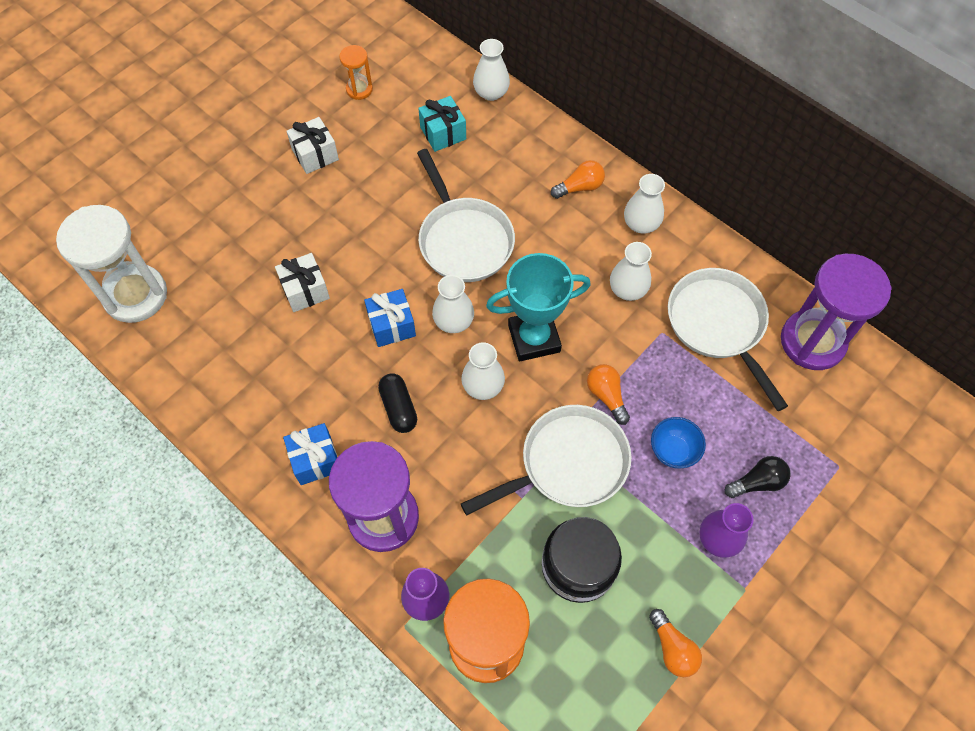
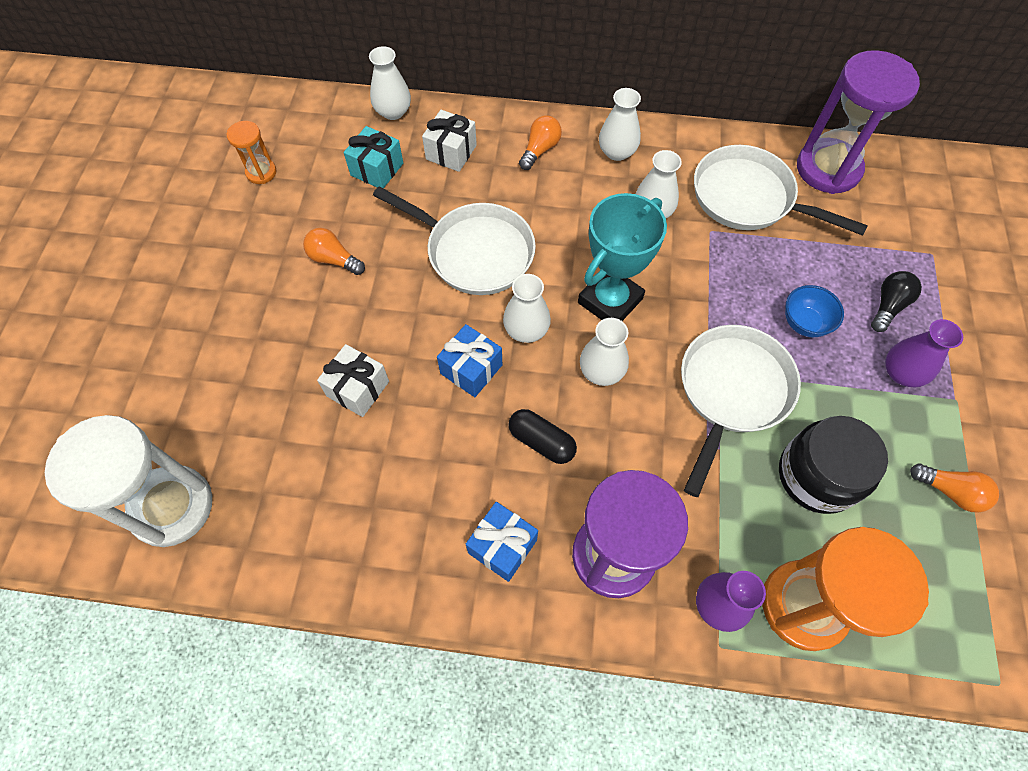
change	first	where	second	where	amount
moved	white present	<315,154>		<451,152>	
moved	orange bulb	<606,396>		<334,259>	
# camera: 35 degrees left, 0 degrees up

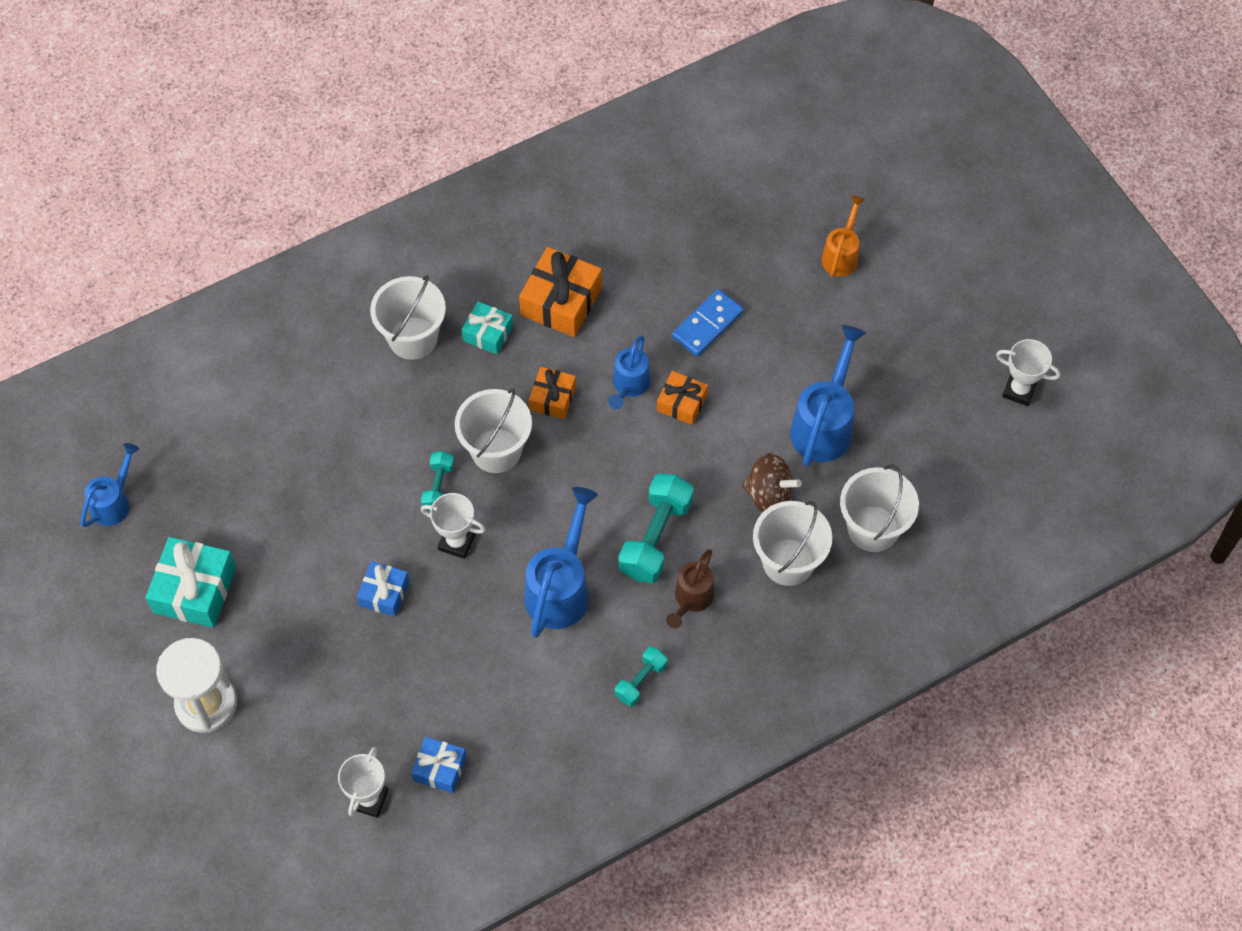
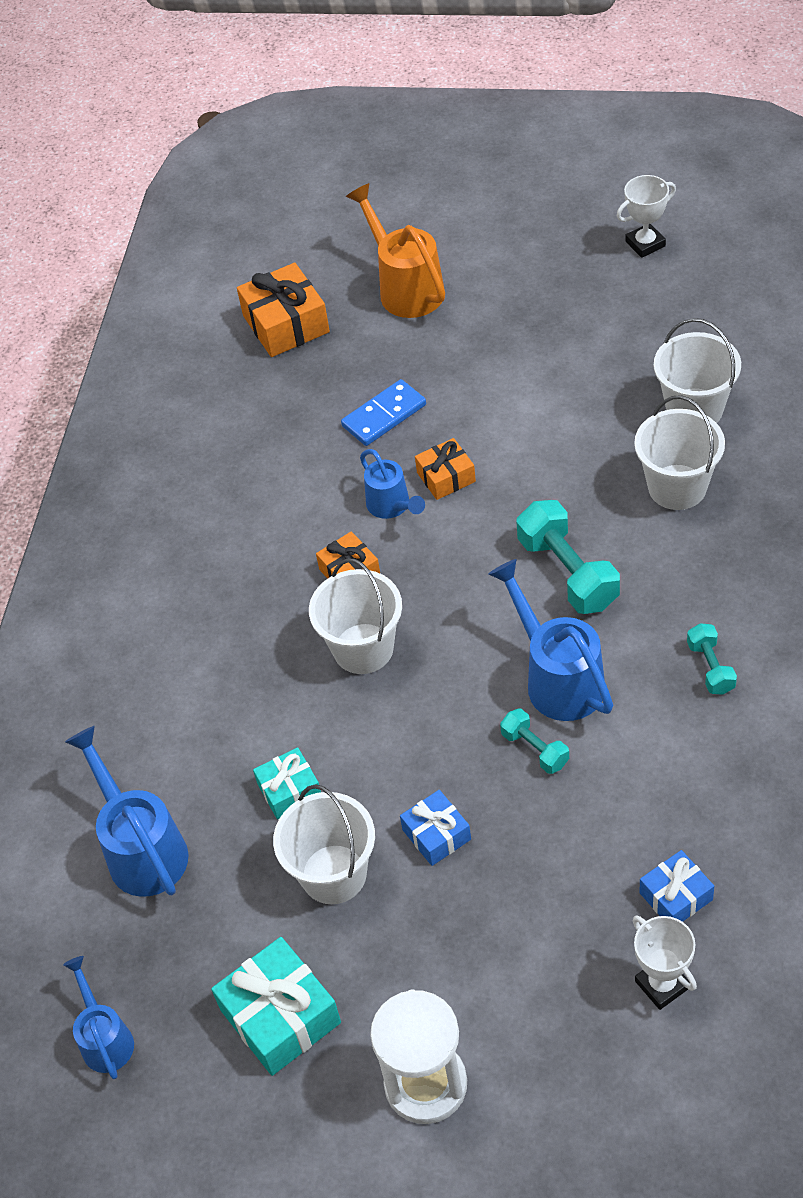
change	first	where	second	where	amount
resized	orange watering can	<841,255>		<406,288>	x1.62
moved	orange present	<561,301>		<286,324>	
moved	white sand bucket	<413,338>		<333,874>	
turned	blue domino piece	<707,324>		<384,415>	60 degrees clockwise
moved	turquoise present	<488,333>		<289,790>	
moved	blue watering can	<824,424>		<142,849>	
moved	turquoise free weight	<438,487>		<535,749>	
removed	russet spinning top	<769,495>			
removed	white award cup	<456,542>			
removed	russet watering can	<691,599>			
# camera: 45 degrees left, 10 degrees down

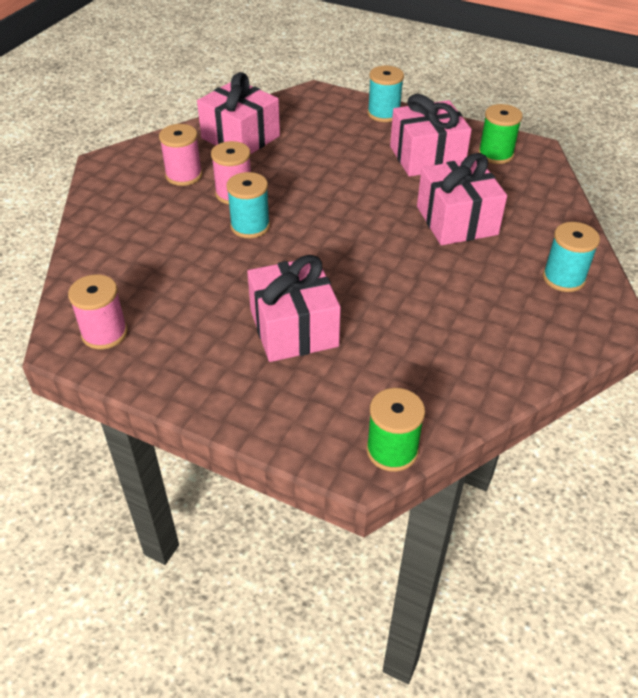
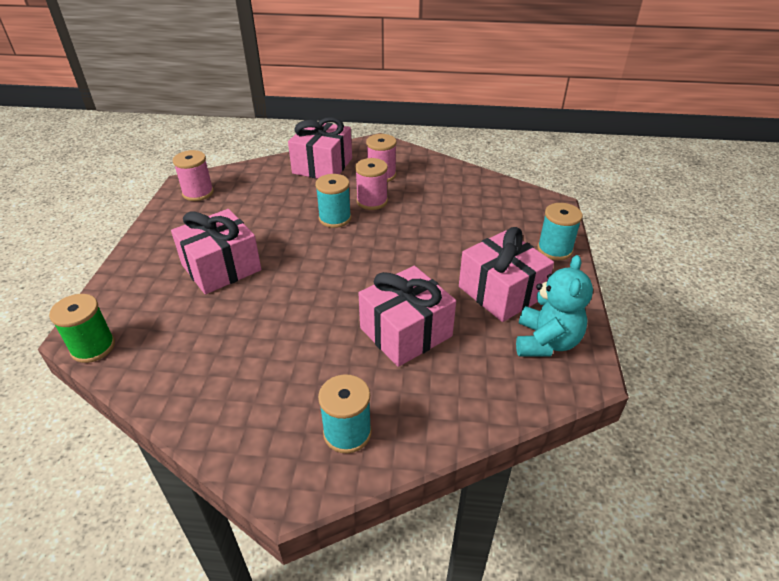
change	first	where	second	where	amount
moved	rose-pink present	<240,137>		<322,166>	
replaced	emerald bobbin	<495,154>	turquoise teddy	<546,342>	
# camera: 70 degrees right, 5 degrees down

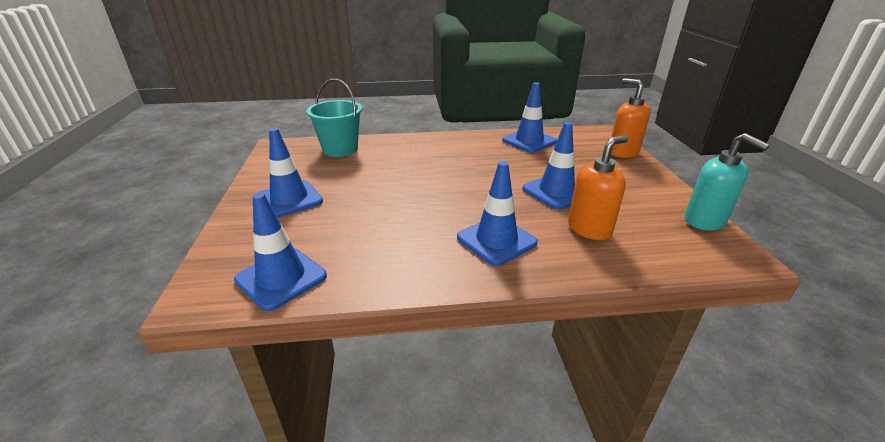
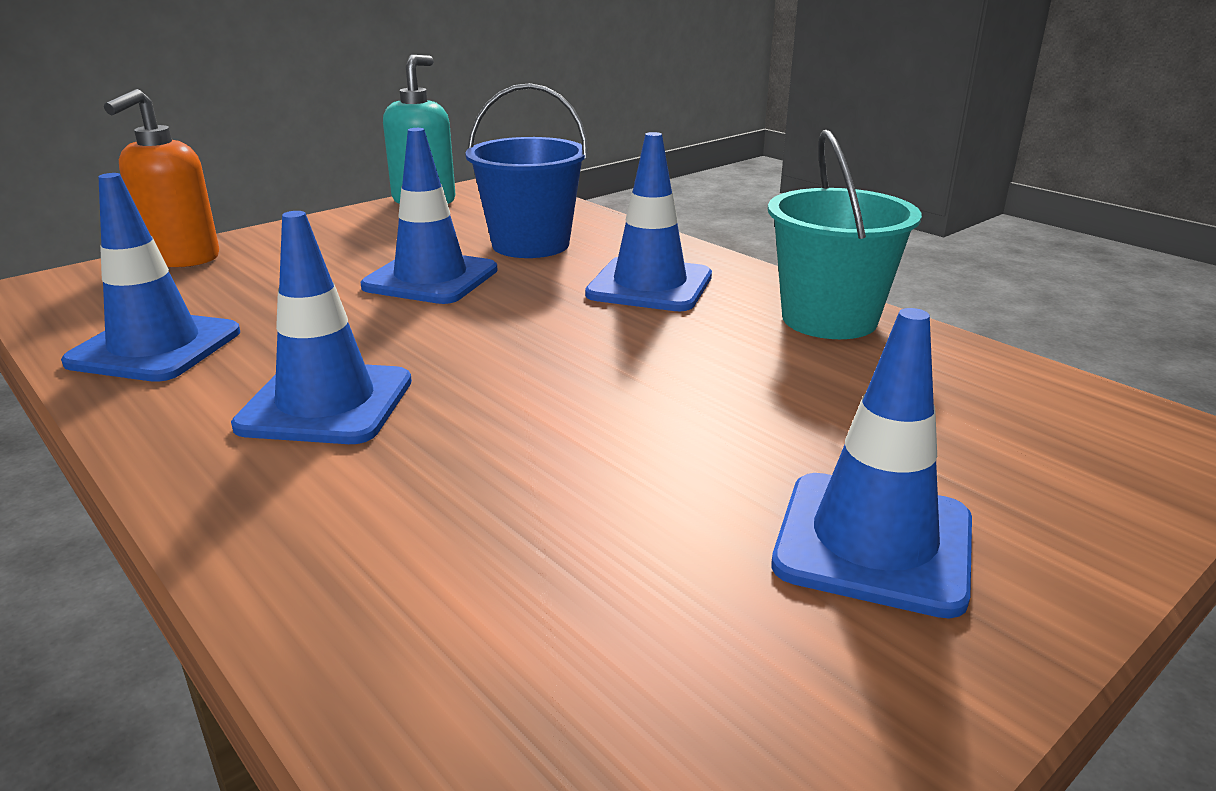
change	first	where	second	where	amount
moved	turquoise sand bucket	<340,149>		<829,319>	
replaced	orange pump bottle	<589,229>	blue sand bucket	<530,244>	
moved	blue traffic cone	<281,278>		<326,404>	
# camera: 125 degrees left, 5 degrees down

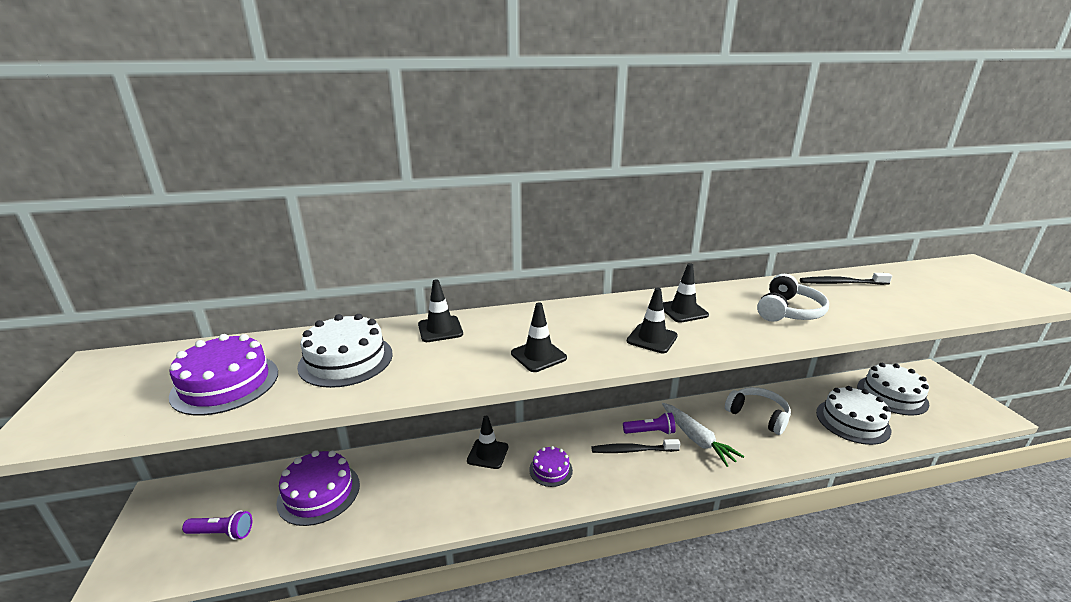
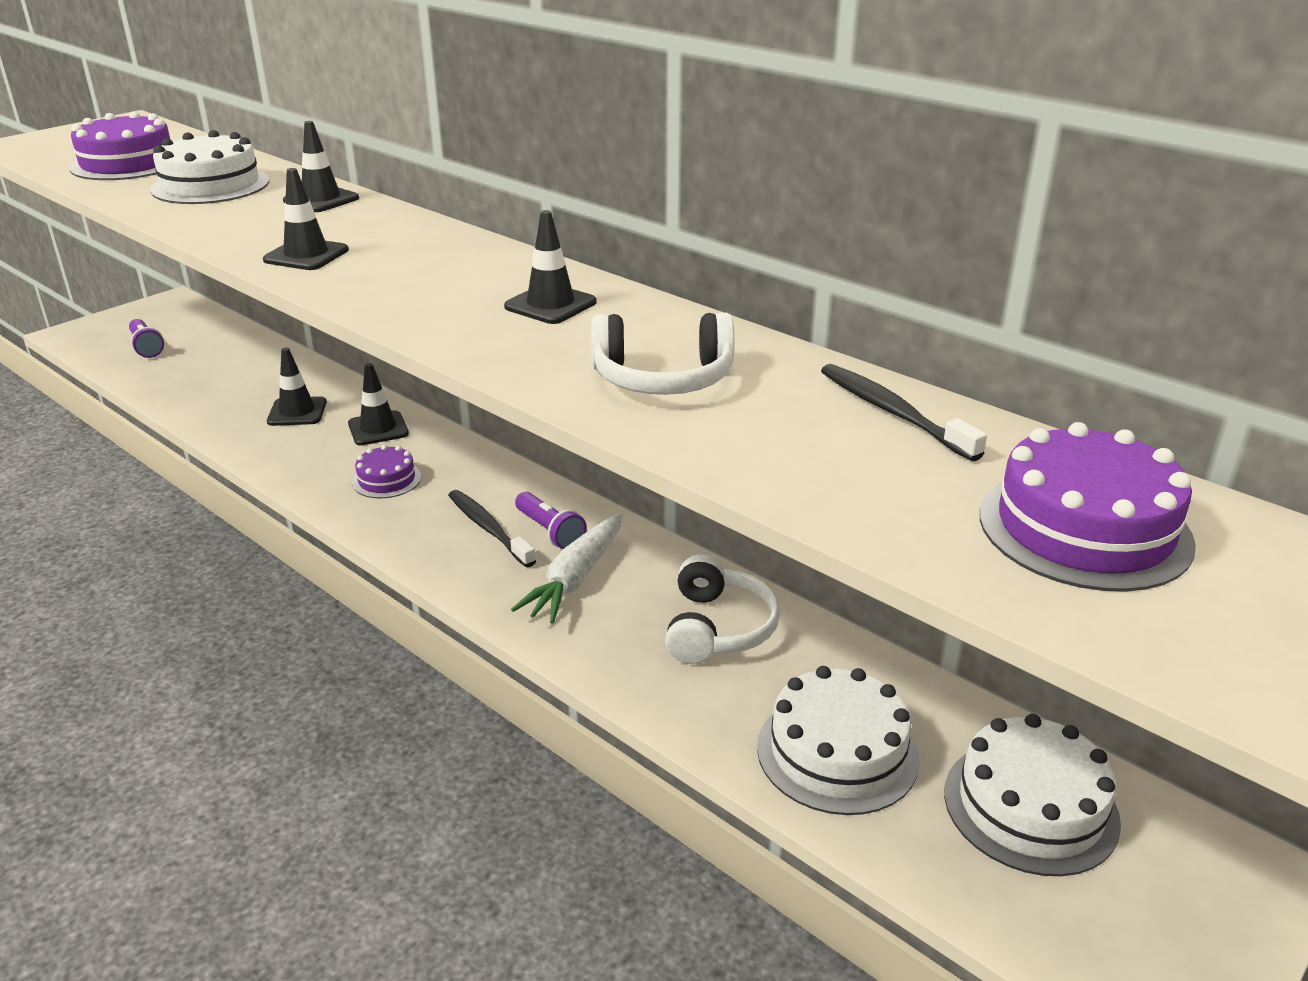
change	first	where	second	where	amount
moved	jet-black traffic cone	<652,338>		<297,412>	
moved	violet gateau	<319,493>		<1084,528>	
# camera: 55 degrees right, 5 degrees up

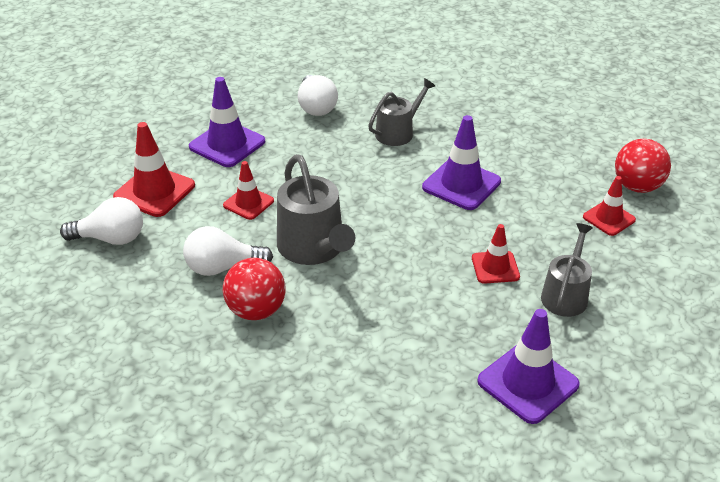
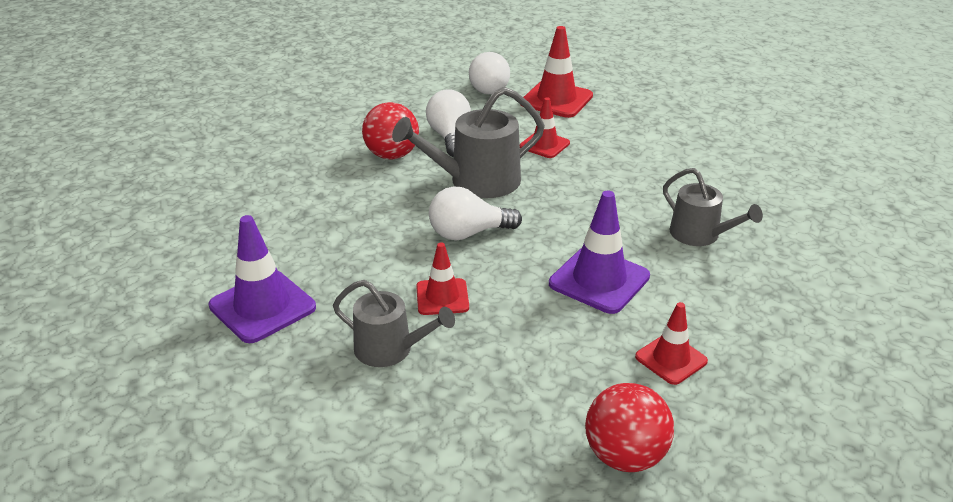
change	first	where	second	where	amount
moved	white bulb	<316,107>		<468,233>	
removed	violet traffic cone	<227,144>			
moved	crimson traffic cone	<609,218>		<671,359>	
# camera: 90 degrees right, 5 degrees down

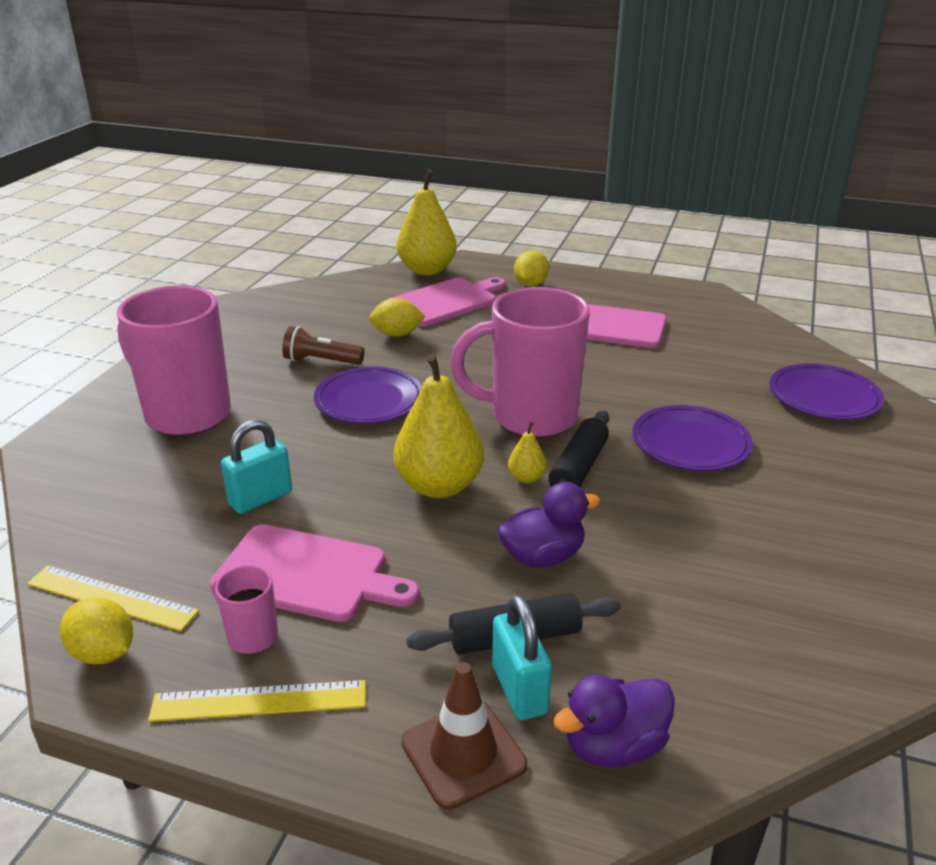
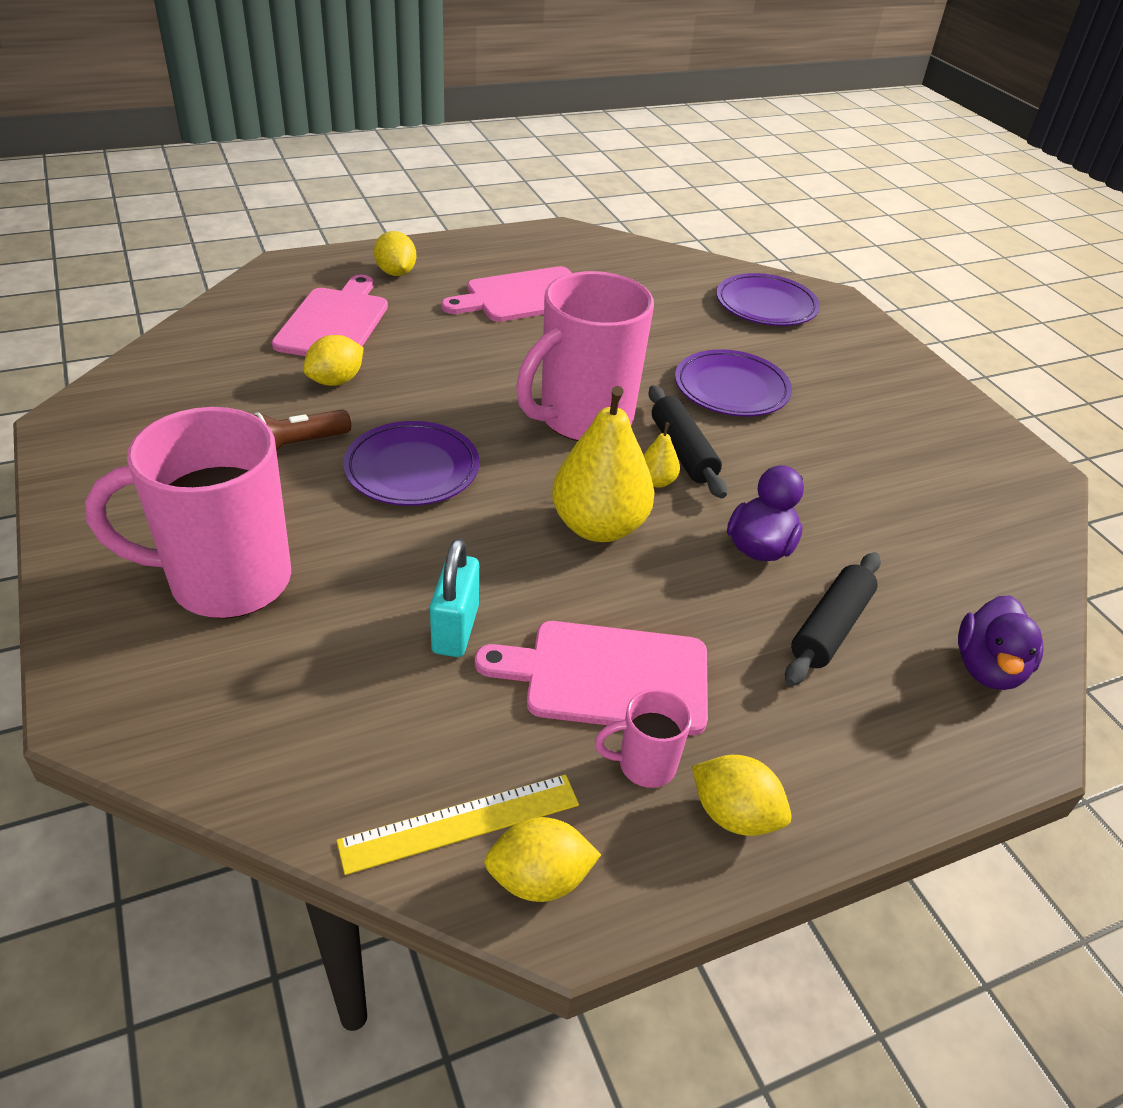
change	first	where	second	where	amount
removed	golden toy pear	<427,270>			
turned	rose-pink bread board	<307,574>		<608,677>	150 degrees counterclockwise
removed	turquoise padlock	<519,690>			
removed	russet traffic cone	<463,753>			
replaced	golden straightedge	<259,701>	golden toy lemon	<734,815>	
# camera: 45 degrees left, 10 degrees up

